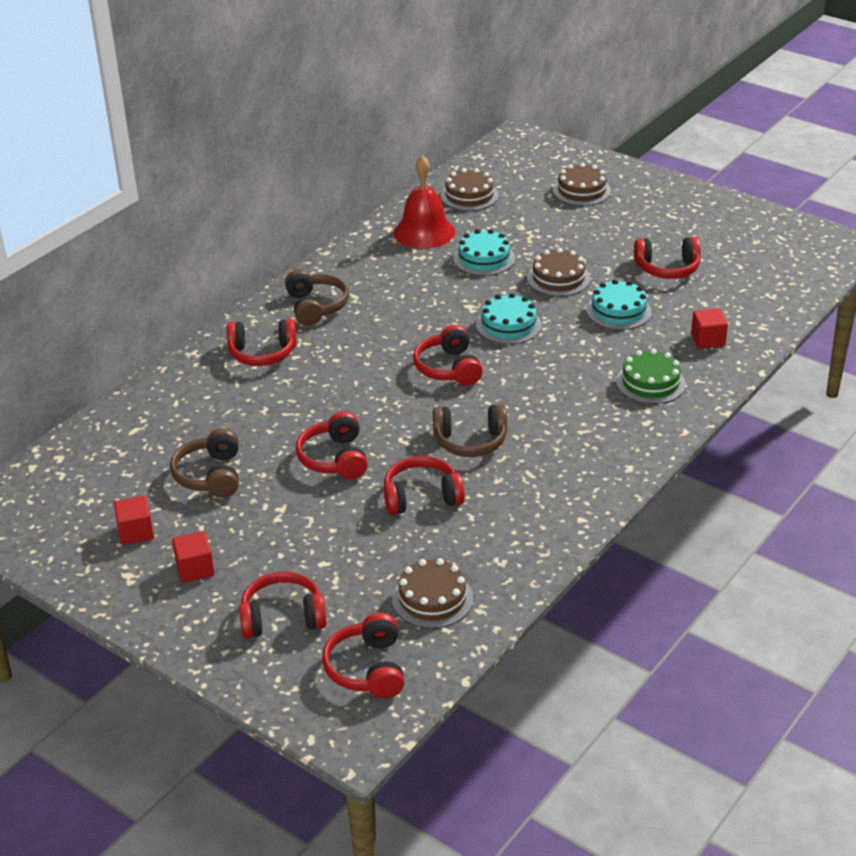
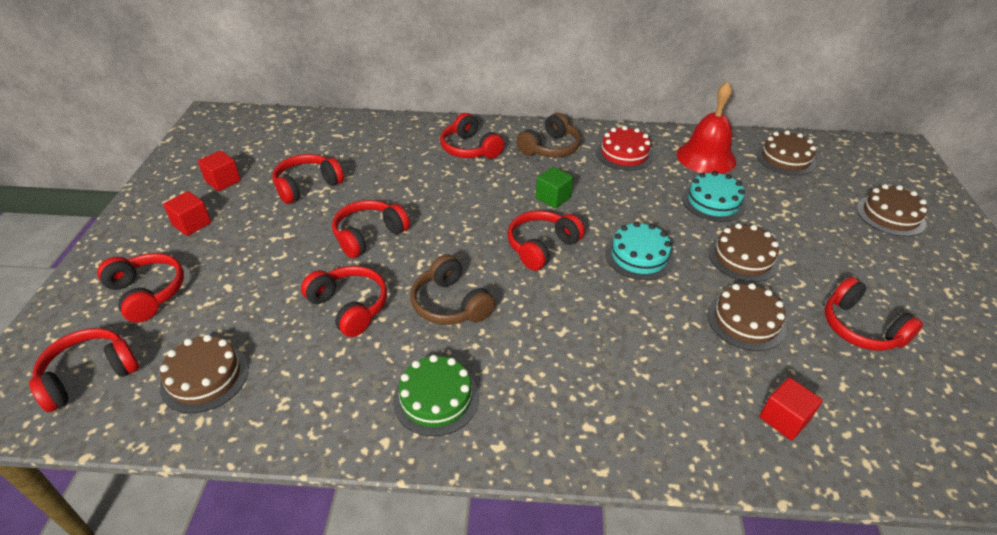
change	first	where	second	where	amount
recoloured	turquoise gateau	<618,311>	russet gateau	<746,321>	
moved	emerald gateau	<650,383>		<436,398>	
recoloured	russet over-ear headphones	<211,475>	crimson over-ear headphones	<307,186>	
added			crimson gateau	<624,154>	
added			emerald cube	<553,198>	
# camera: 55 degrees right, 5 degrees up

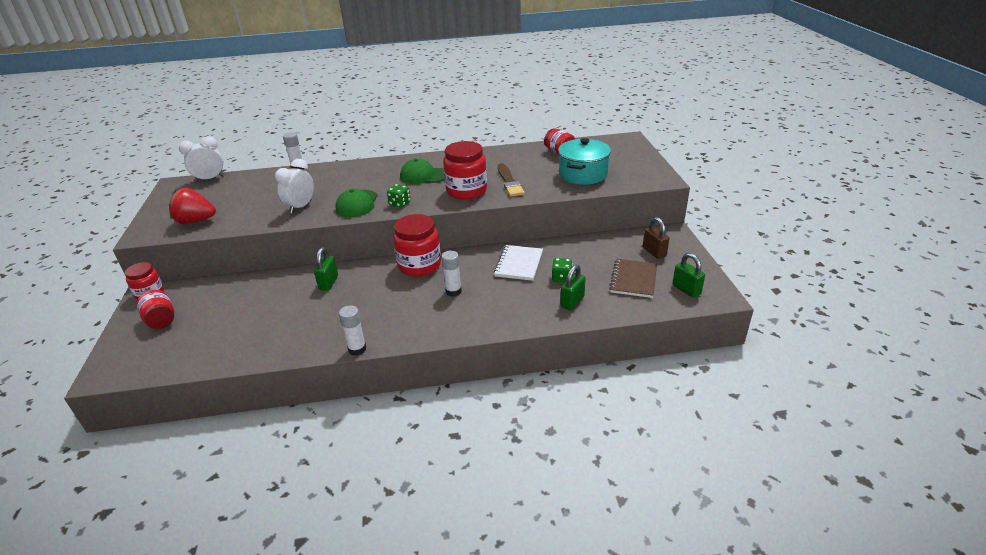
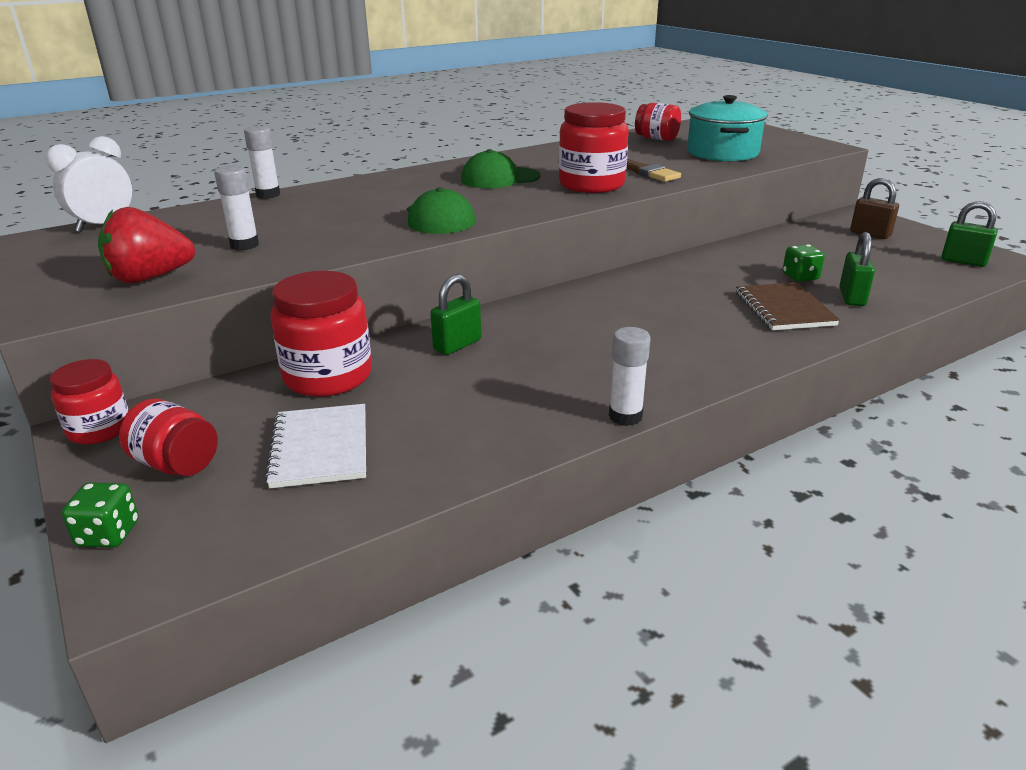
change	first	where	second	where	amount
removed	white clock	<300,207>			
moved	emerald die	<400,203>		<108,534>	
moved	crimson jar	<419,265>		<328,376>	
moved	white notepad	<519,264>		<320,448>	
turned	emerald padlock	<328,283>		<457,345>	60 degrees clockwise
moved	white glue stick	<453,291>		<244,245>	
moved	russet notepad	<633,279>		<784,309>	
# camera: 25 degrees left, 5 degrees down

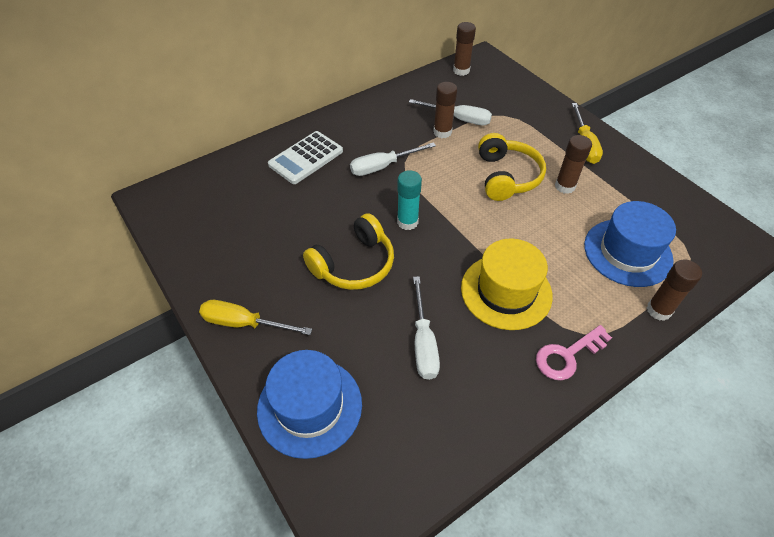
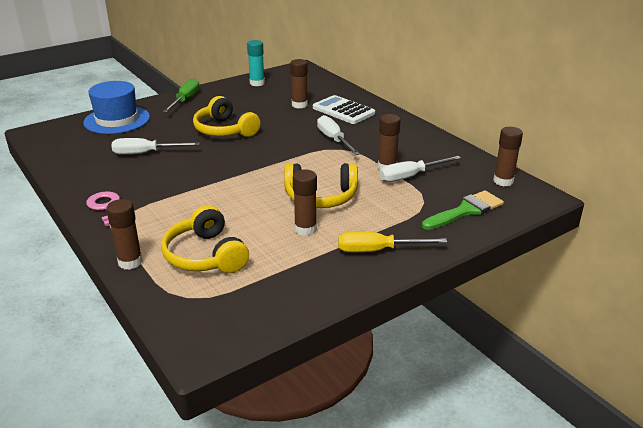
change	first	where	second	where	amount
turned	white flat screwdriver	<459,119>		<410,176>	45 degrees clockwise
moved	turquoise glue stick	<407,222>		<257,83>	
replaced	blue hat	<627,252>	golden over-ear headphones	<205,255>	
removed	golden hat	<506,291>			
recoloured	golden flat screwdriver	<244,323>	emerald flat screwdriver	<185,100>	
added			russet glue stick	<299,105>	
added			emerald brush	<466,210>	
# camera: 90 degrees right, 20 degrees down

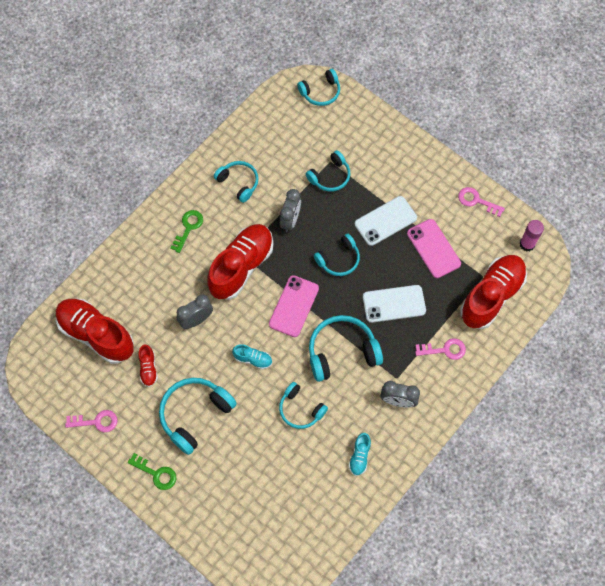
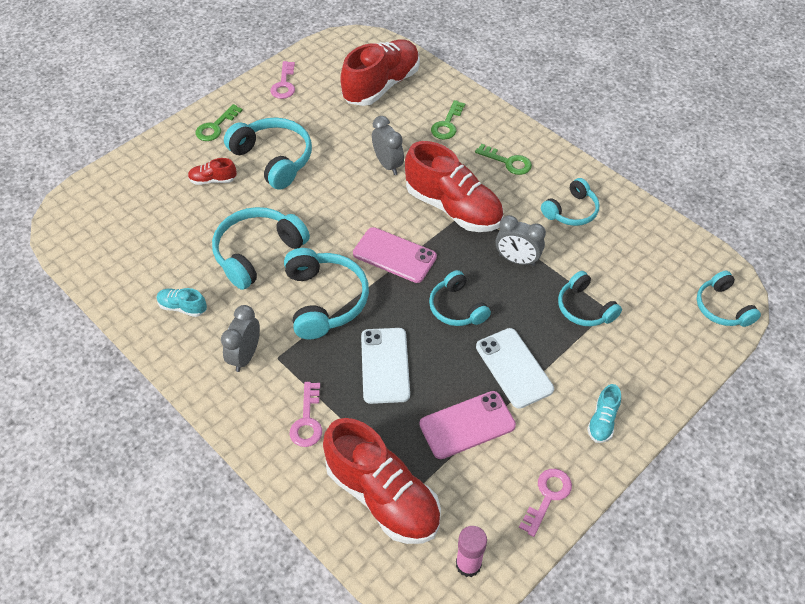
change	first	where	second	where	amount
moved	turquoise sneaker	<253,359>		<602,421>	
moved	crimson sneaker	<148,368>		<213,180>	
resized	turquoise over-ear headphones	<300,409>		<258,253>	x1.59
added			emerald latchkey	<447,124>	
# camera: 95 degrees right, 15 degrees down

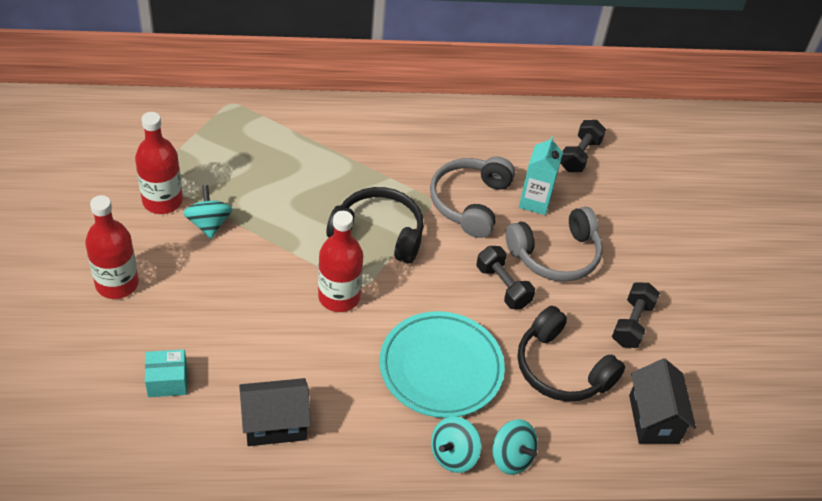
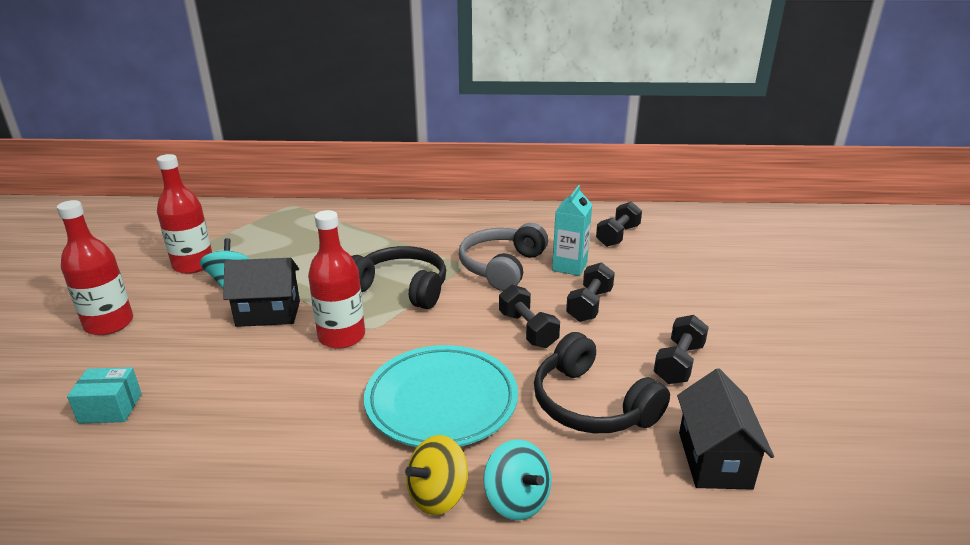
change	first	where	second	where	amount
replaced	grey over-ear headphones	<555,255>	jet-black free weight	<589,305>	
moved	jet-black house	<275,424>		<268,314>	
recoloured	turquoise spinning top	<453,455>	golden spinning top	<437,495>	
# camera: 10 degrees right, 20 degrees down

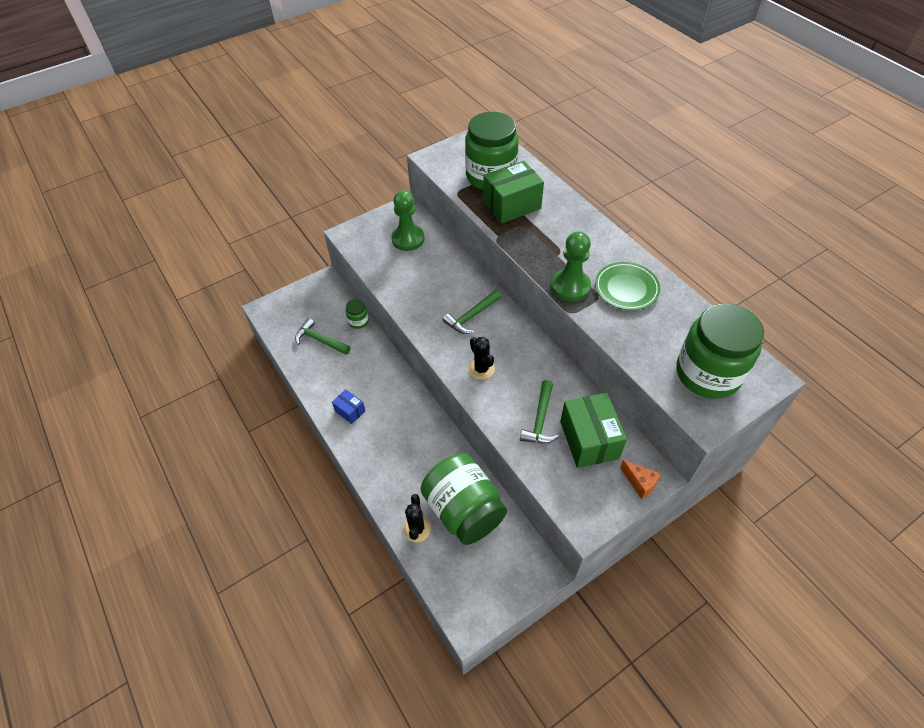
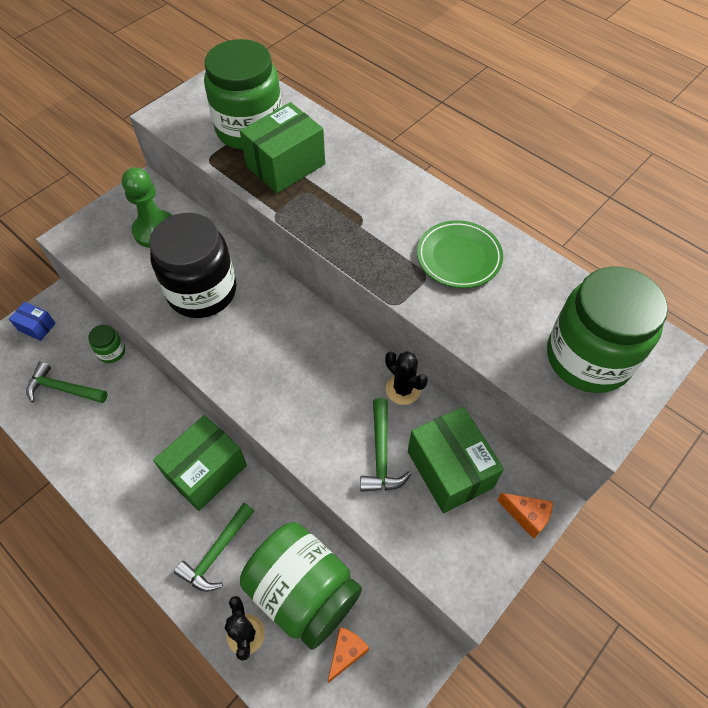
change	first	where	second	where	amount
removed	emerald chess pawn	<570,286>			
moved	emerald carpenter's hammer	<471,316>		<216,553>	
moved	jet-black prickly plant	<481,369>		<403,389>	
moved	blue package	<350,411>		<37,327>	
added			jet-black jar	<202,291>	
added			emerald package	<206,471>	
added			orange piece of cheese	<346,653>	
# camera: 15 degrees left, 5 degrees up

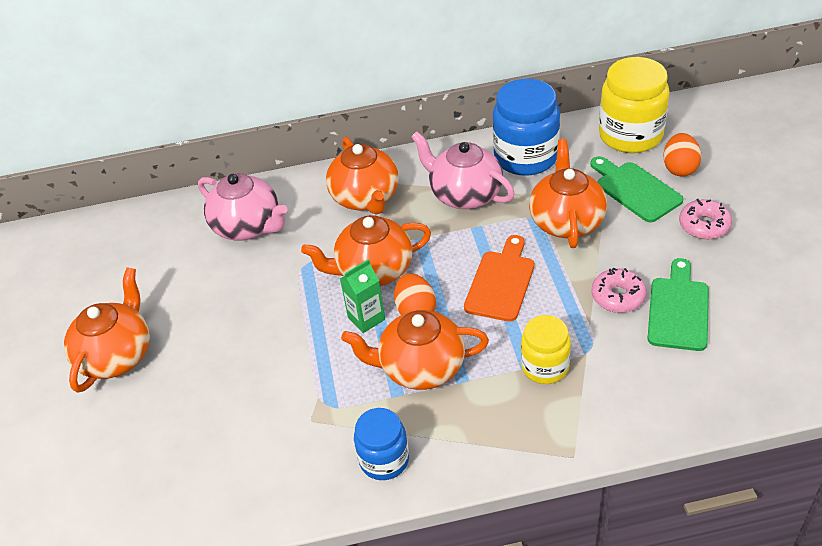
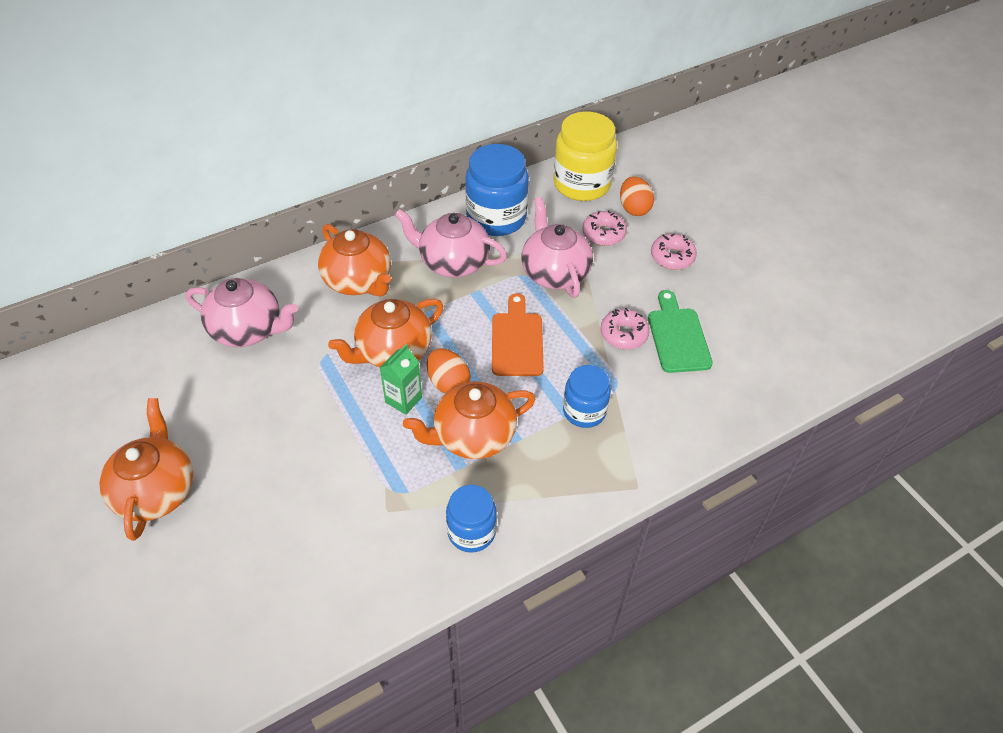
change	first	where	second	where	amount
recoloured	orange teapot	<566,221>	rose-pink teapot	<554,273>	
replaced	emerald bread board	<635,189>	rose-pink donut	<603,234>	
recoloured	golden jar	<545,367>	blue jar	<584,411>	
# camera: 25 degrees left, 5 degrees up

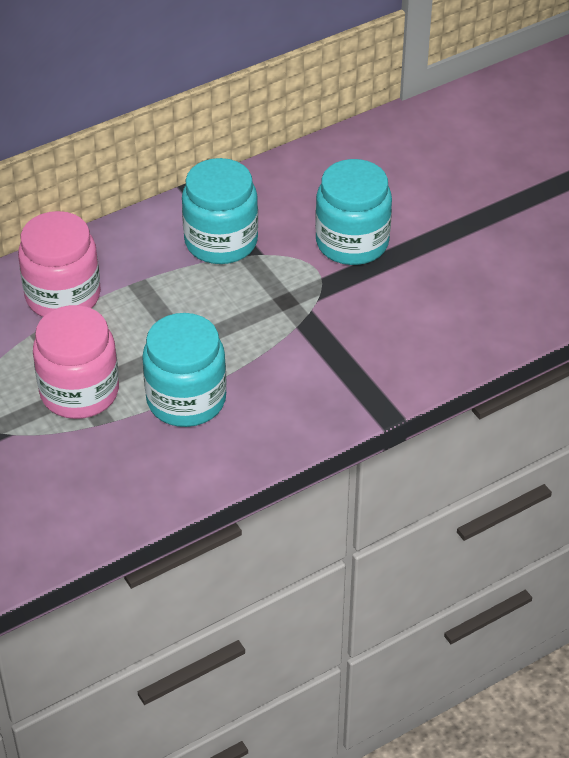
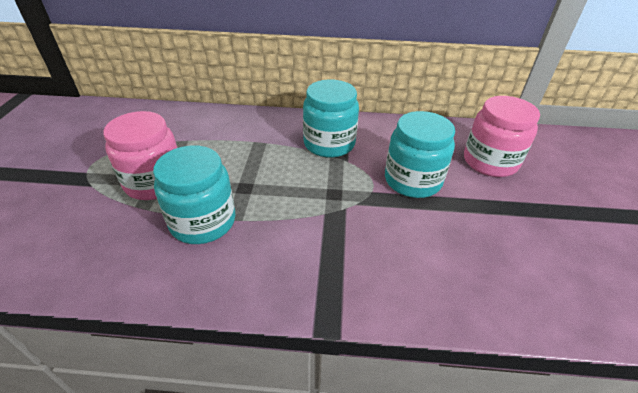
change	first	where	second	where	amount
moved	rose-pink jar	<63,296>		<490,162>	
# camera: 35 degrees right, 5 degrees down

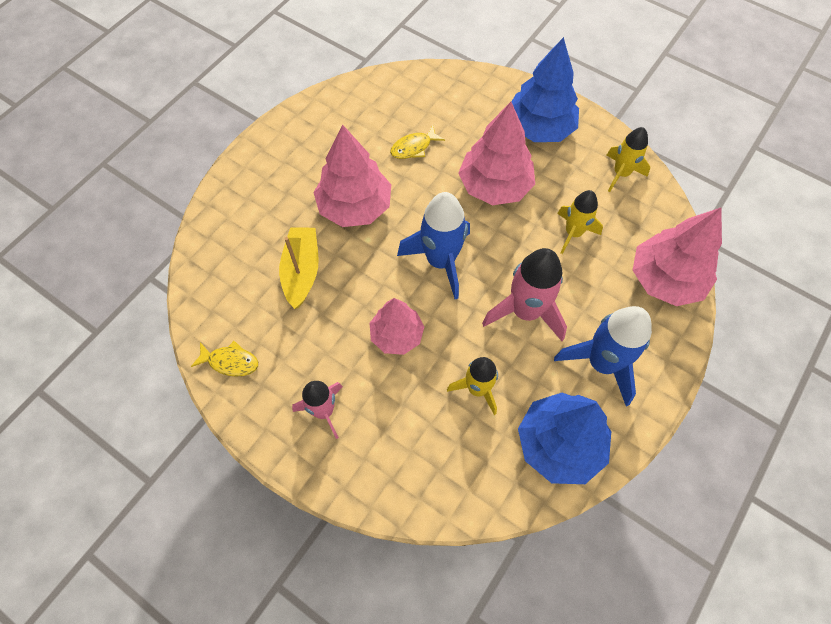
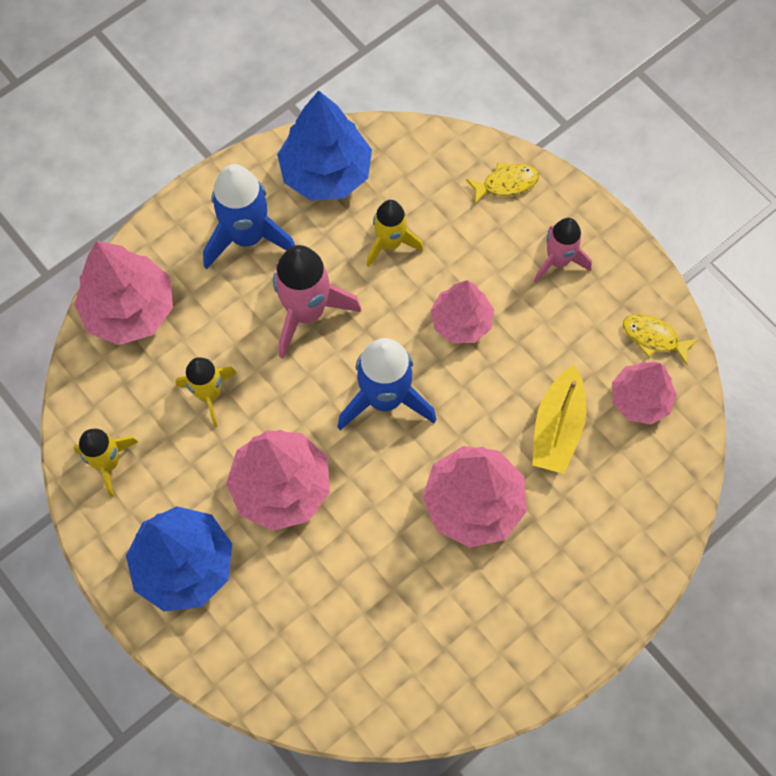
change	first	where	second	where	amount
moved	golden fish	<413,147>		<506,183>	
added			rose-pink toy tree	<639,399>	
# camera: 165 degrees left, 5 degrees up

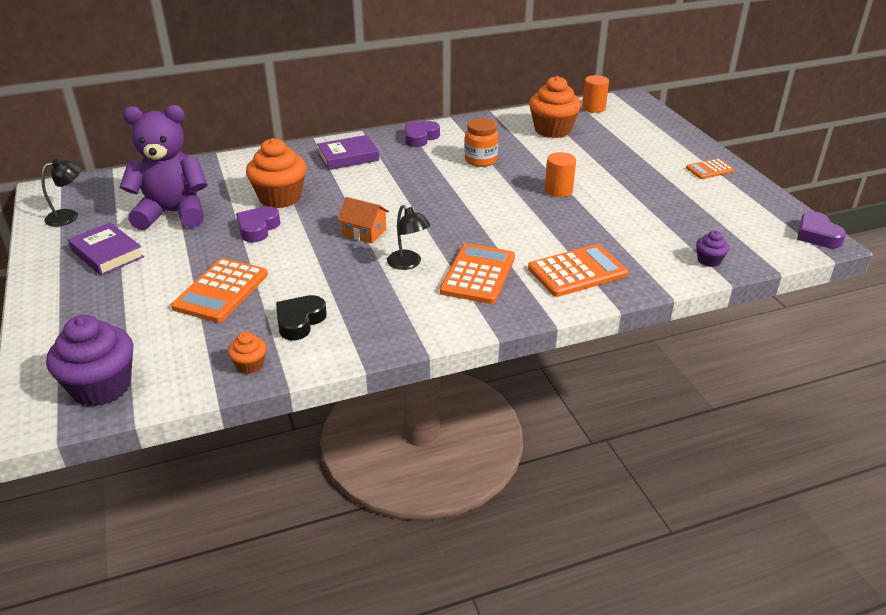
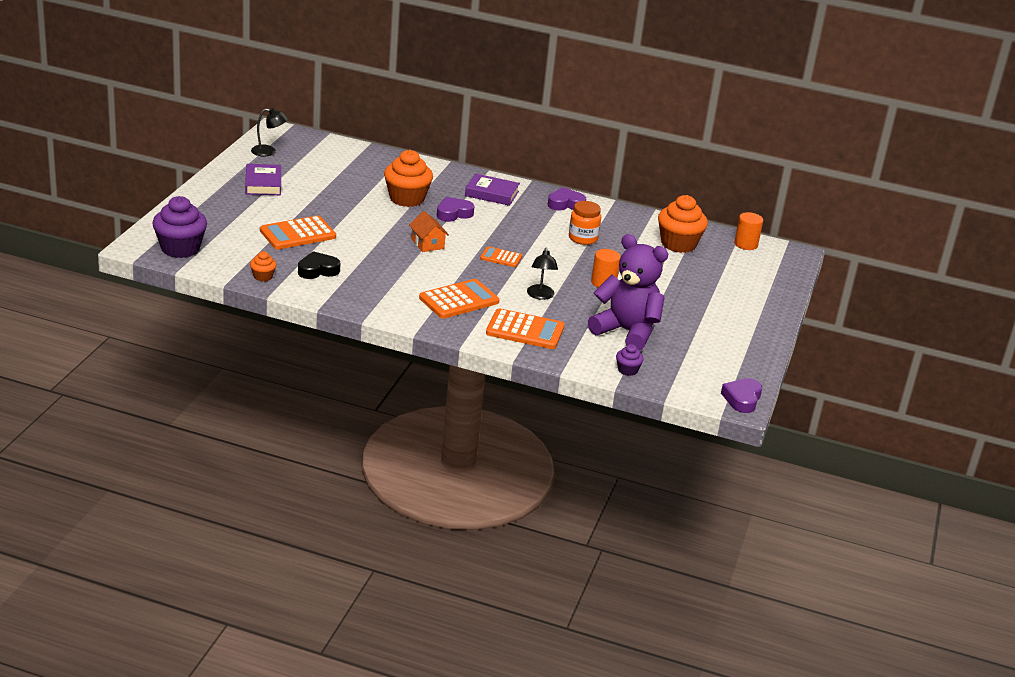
change	first	where	second	where	amount
moved	violet teddy	<173,213>		<627,332>	
moved	orange pocket calculator	<709,169>		<501,257>	
moved	jet-black lamp	<408,264>		<540,296>	
moved	violet love heart	<258,228>		<453,213>	
# camera: 35 degrees right, 5 degrees down

